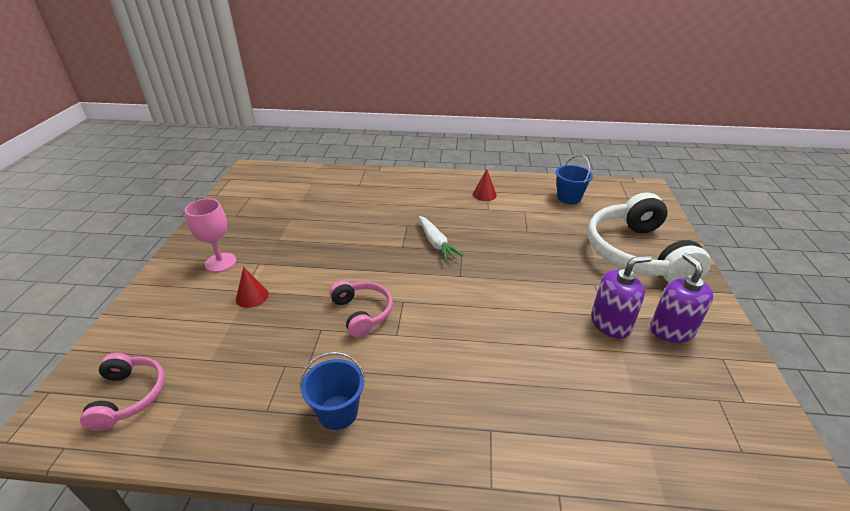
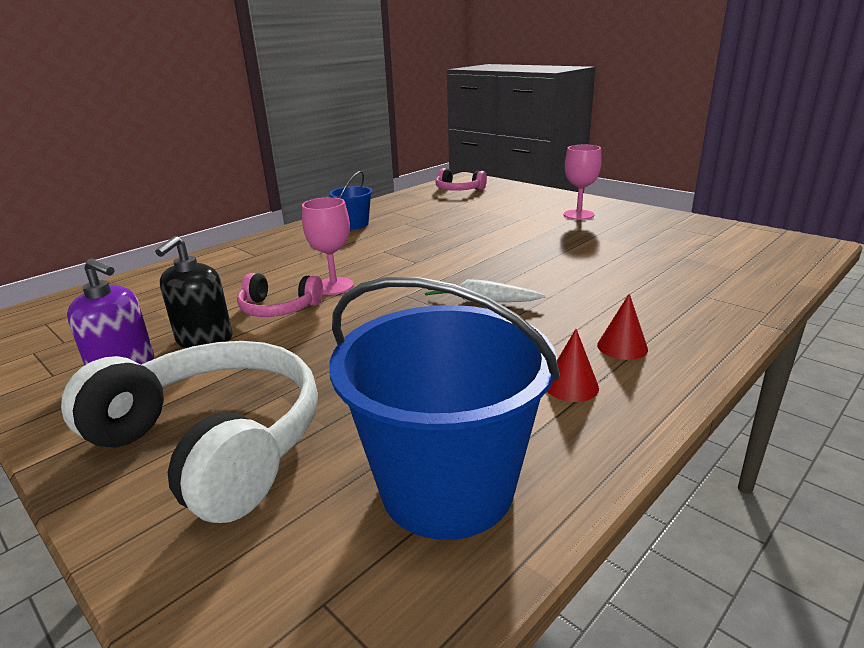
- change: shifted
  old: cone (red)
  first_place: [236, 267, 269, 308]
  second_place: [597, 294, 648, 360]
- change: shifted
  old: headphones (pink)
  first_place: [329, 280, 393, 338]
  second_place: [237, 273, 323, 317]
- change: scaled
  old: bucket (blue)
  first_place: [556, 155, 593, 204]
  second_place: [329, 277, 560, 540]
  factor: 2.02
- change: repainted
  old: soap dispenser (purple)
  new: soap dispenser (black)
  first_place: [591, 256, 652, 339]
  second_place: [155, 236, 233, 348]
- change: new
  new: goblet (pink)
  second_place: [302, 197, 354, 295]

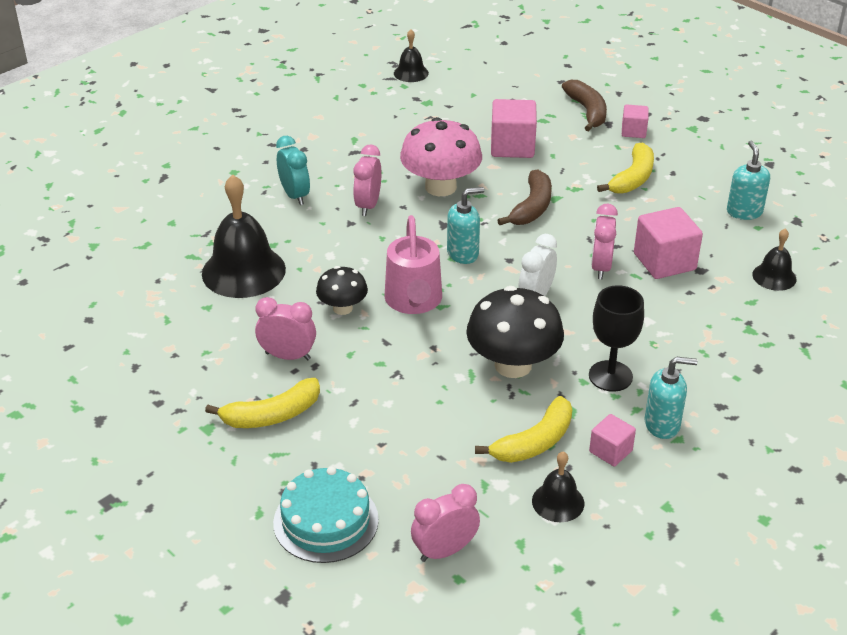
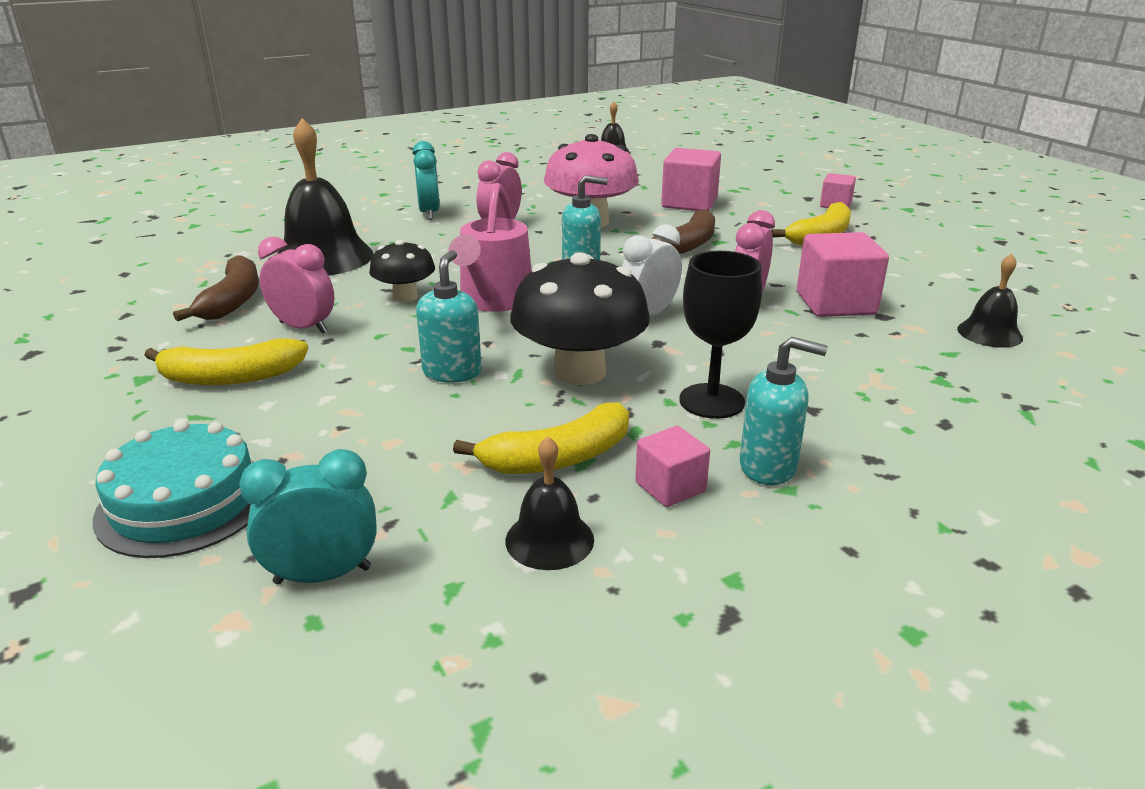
- change: repainted
  old: clock (pink)
  new: clock (turquoise)
  first_place: [411, 484, 480, 562]
  second_place: [239, 449, 377, 585]
- change: shifted
  old: banana (brown)
  first_place: [562, 80, 607, 131]
  second_place: [173, 255, 259, 321]
- change: shifted
  old: soap dispenser (turquoise)
  first_place: [727, 141, 770, 220]
  second_place: [416, 250, 482, 383]

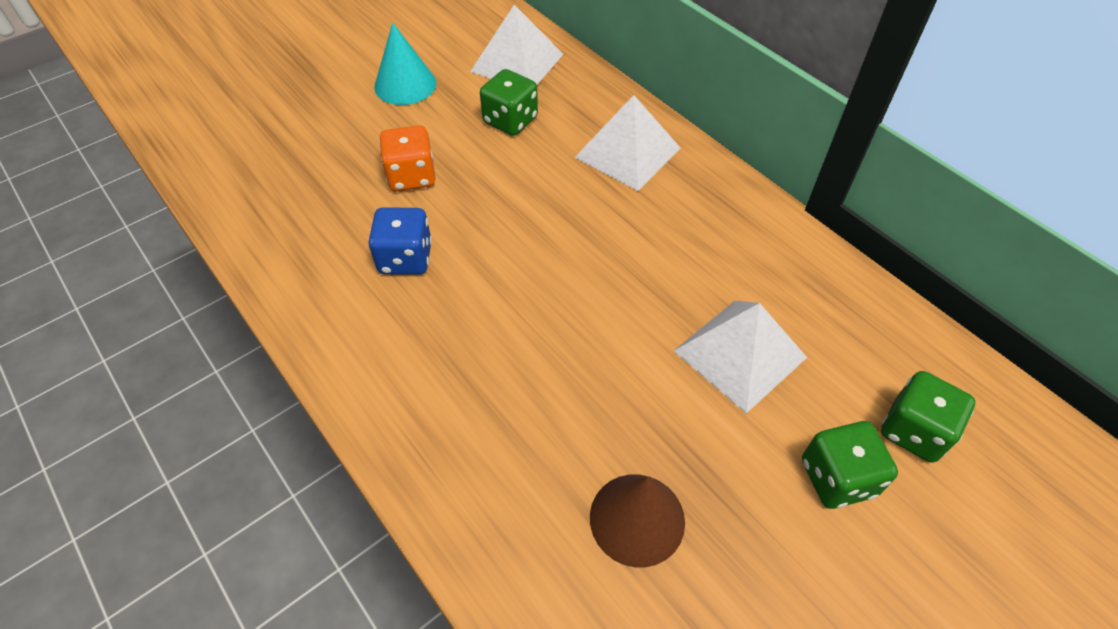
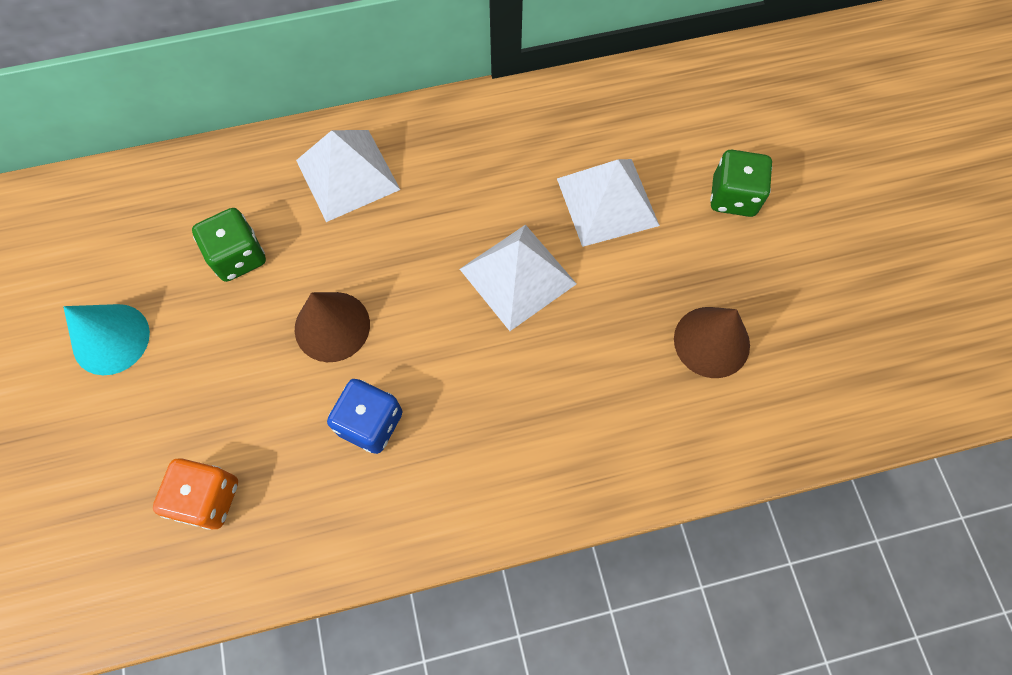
- change: shifted
  old: dice (orange)
  first_place: [379, 125, 435, 191]
  second_place: [153, 458, 238, 530]
- change: shifted
  old: pyramid (white)
  first_place: [470, 5, 563, 85]
  second_place: [460, 225, 577, 331]
- change: gone
  old: dice (green)
  first_place: [881, 371, 975, 463]
- change: new
  new: cone (brown)
  second_place: [295, 292, 370, 362]

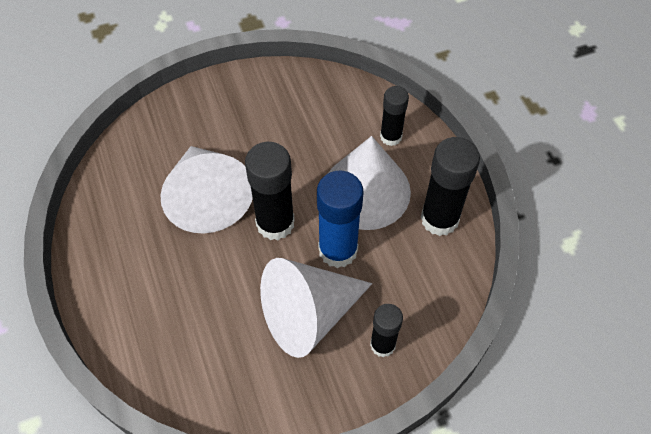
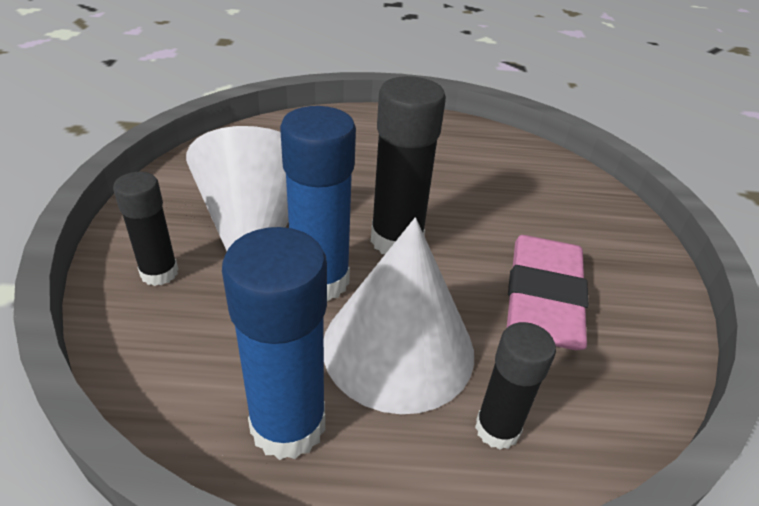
- change: gone
  old: cone (white)
  first_place: [161, 146, 253, 233]
- change: repainted
  old: glue stick (black)
  new: glue stick (blue)
  first_place: [421, 137, 480, 236]
  second_place: [222, 227, 327, 460]
- change: new
  new: eraser (pink)
  second_place: [507, 235, 589, 350]

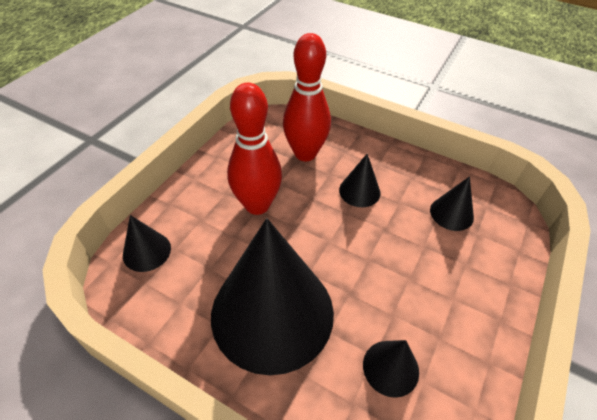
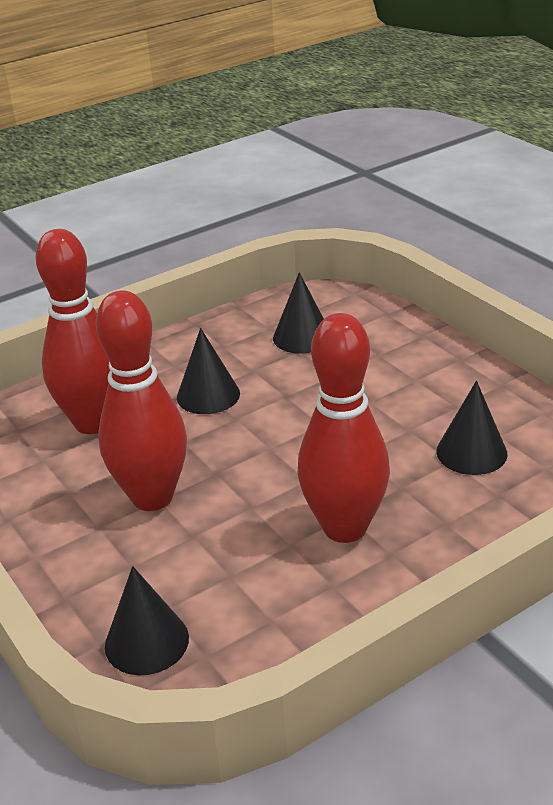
- change: swapped
  old: cone (black)
  new: bowling pin (red)
  first_place: [211, 218, 334, 375]
  second_place: [297, 313, 390, 543]

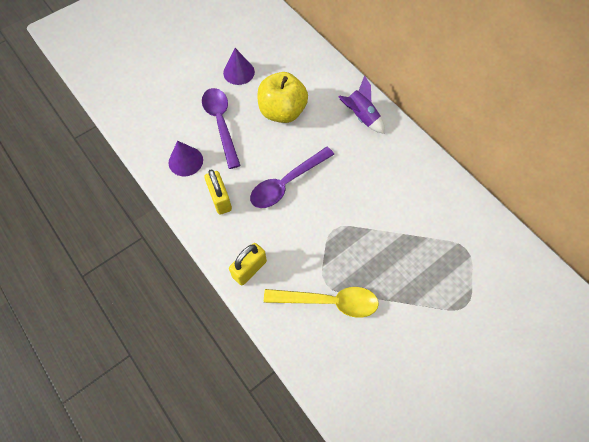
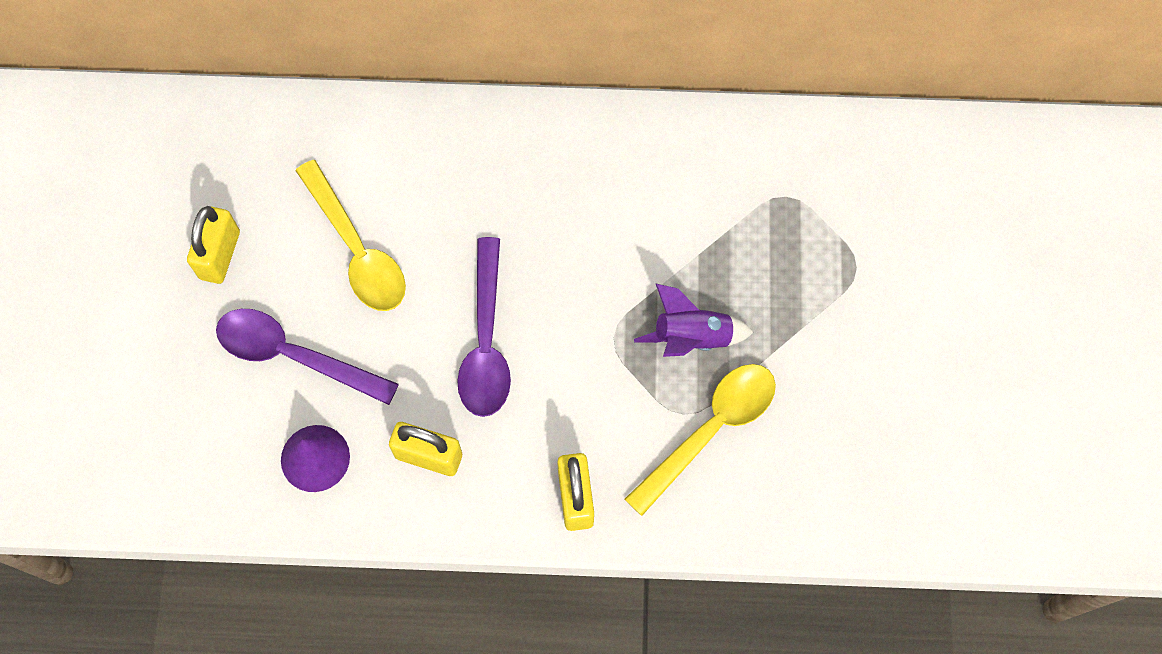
- change: swapped
  old: cone (purple)
  new: padlock (yellow)
  first_place: [223, 48, 255, 85]
  second_place: [187, 206, 240, 284]
- change: swapped
  old: apple (yellow)
  new: spoon (yellow)
  first_place: [257, 72, 308, 123]
  second_place: [296, 160, 406, 311]
- change: shifted
  old: rocket (purple)
  first_place: [339, 75, 385, 134]
  second_place: [634, 283, 753, 357]

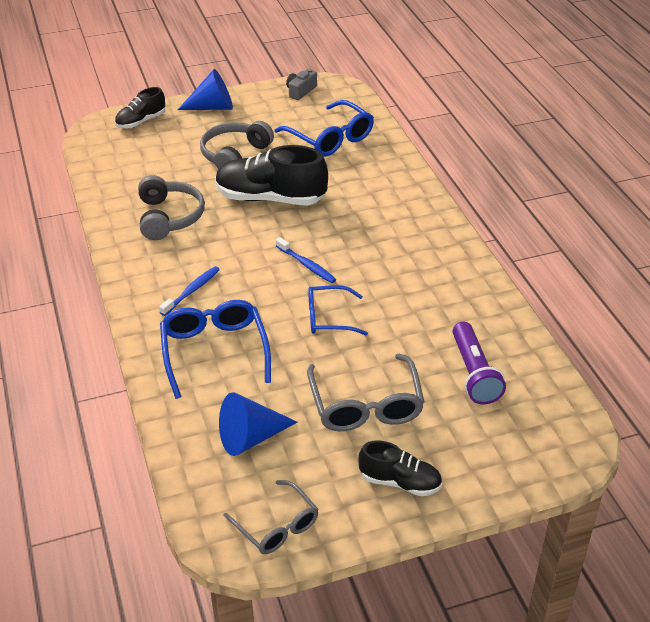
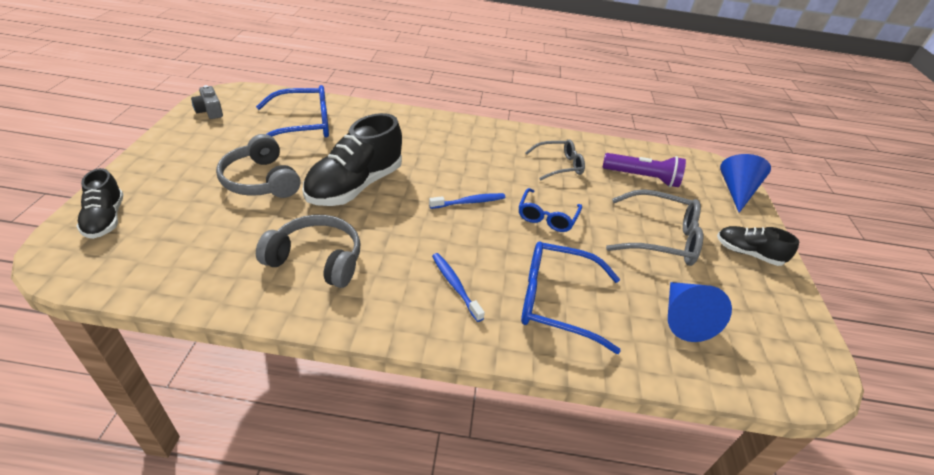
- change: shifted
  old: cone (blue)
  first_place: [178, 69, 233, 110]
  second_place: [720, 154, 771, 213]
- change: shifted
  old: glasses (grey)
  first_place: [223, 480, 319, 554]
  second_place: [525, 139, 585, 181]
- change: rotated
  old: shoe (black)
  first_place: [358, 440, 442, 496]
  second_place: [717, 226, 799, 266]
  degrees: -105

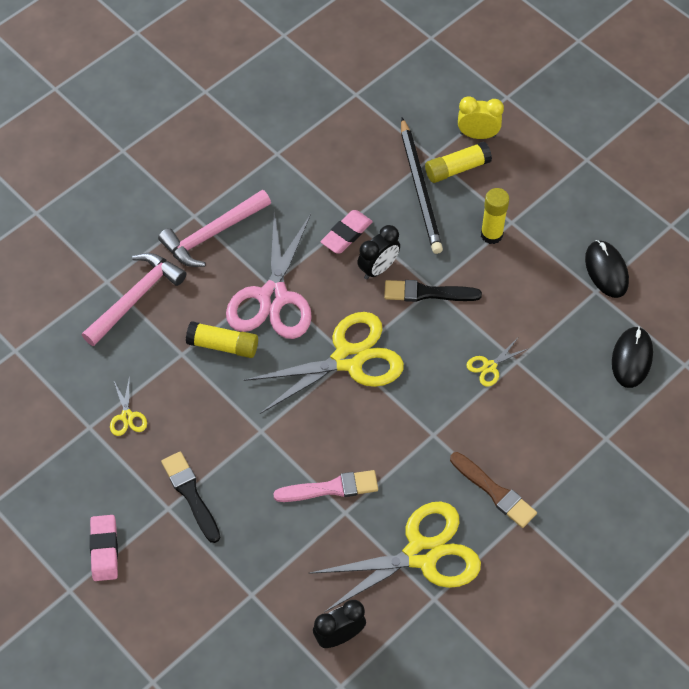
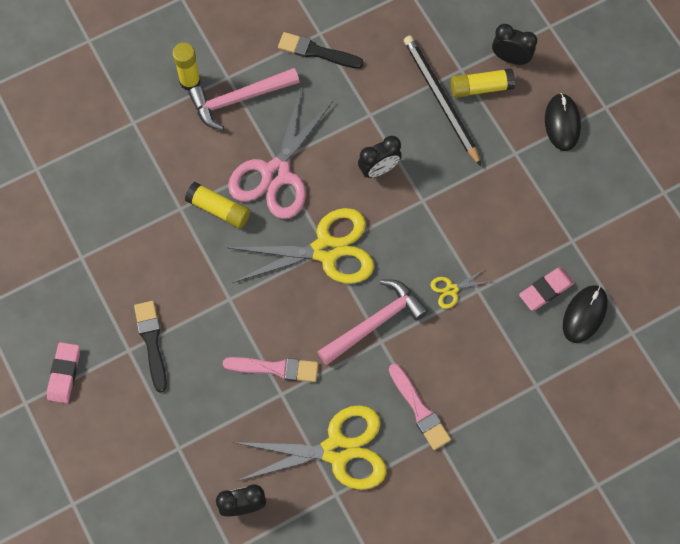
- change: shifted
  old: hammer (pink)
  first_place: [82, 253, 186, 346]
  second_place: [317, 279, 428, 365]
- change: gone
  old: scissors (yellow)
  first_place: [110, 375, 147, 436]
- change: shifted
  old: eraser (pink)
  first_place: [320, 210, 373, 254]
  second_place: [519, 267, 575, 311]
- change: shifted
  old: brush (black)
  first_place: [384, 280, 482, 302]
  second_place: [278, 32, 364, 69]
- change: rotated
  old: pencil (black)
  first_place: [401, 118, 443, 254]
  second_place: [404, 35, 481, 166]
  degrees: 150
- change: repainted
  old: brush (brown)
  new: brush (pink)
  first_place: [450, 452, 537, 528]
  second_place: [389, 364, 451, 450]
- change: repainted
  old: clock (yellow)
  new: clock (black)
  first_place: [458, 96, 504, 139]
  second_place: [492, 24, 537, 65]
- change: shifted
  old: glue stick (yellow)
  first_place: [481, 188, 509, 244]
  second_place: [172, 43, 201, 91]
- change: shifted
  old: mouse (black)
  first_place: [585, 240, 629, 298]
  second_place: [545, 93, 581, 151]

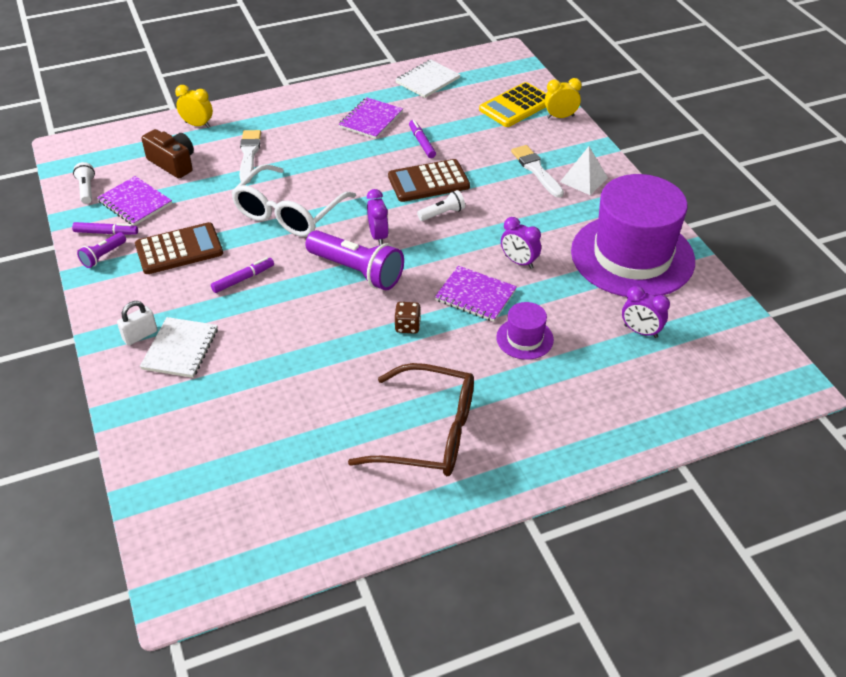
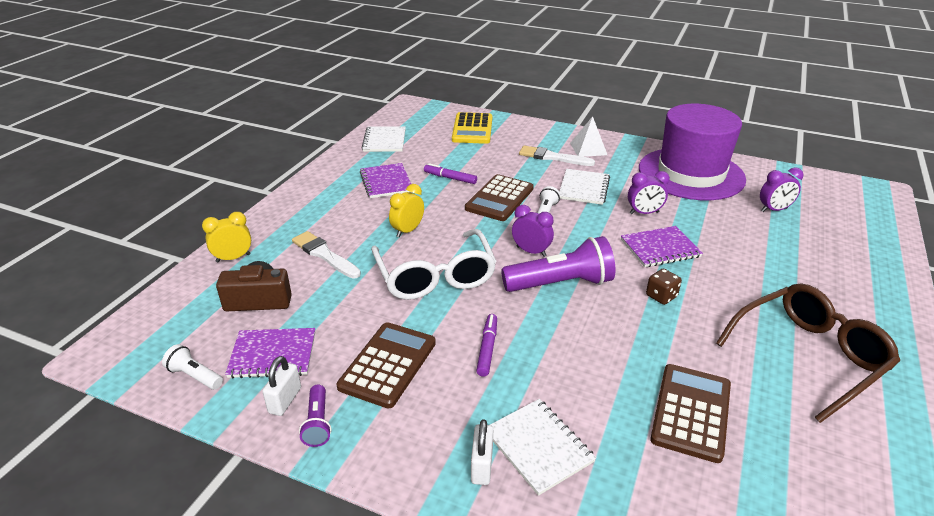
- change: swapped
  old: marker (purple)
  new: padlock (white)
  first_place: [72, 222, 138, 235]
  second_place: [262, 356, 301, 416]
- change: gone
  old: hat (purple)
  first_place: [496, 302, 554, 360]
- change: shifted
  old: clock (yellow)
  first_place: [545, 78, 582, 118]
  second_place: [389, 184, 424, 237]
- change: new
  new: notebook (white)
  second_place: [559, 169, 610, 205]
- change: new
  new: calculator (brown)
  second_place: [650, 364, 731, 463]

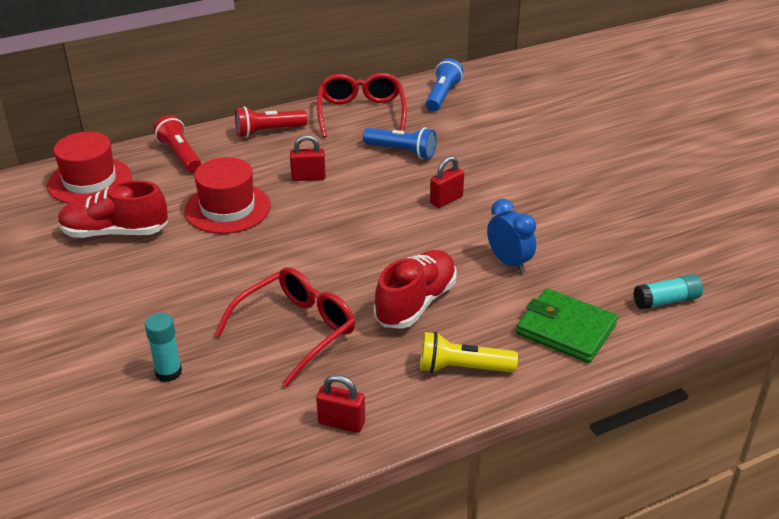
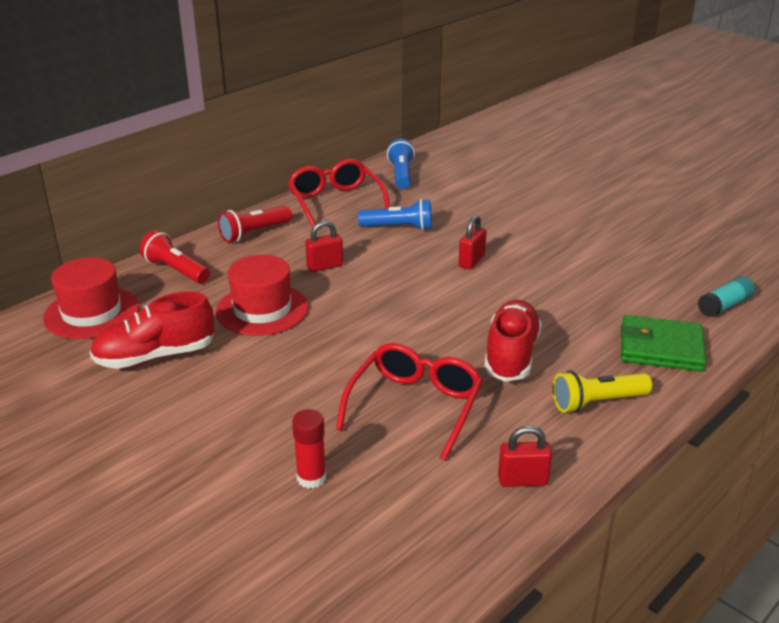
- change: repainted
  old: glue stick (turquoise)
  new: glue stick (red)
  first_place: [145, 313, 182, 382]
  second_place: [292, 409, 326, 489]
- change: gone
  old: clock (blue)
  first_place: [487, 199, 536, 273]

